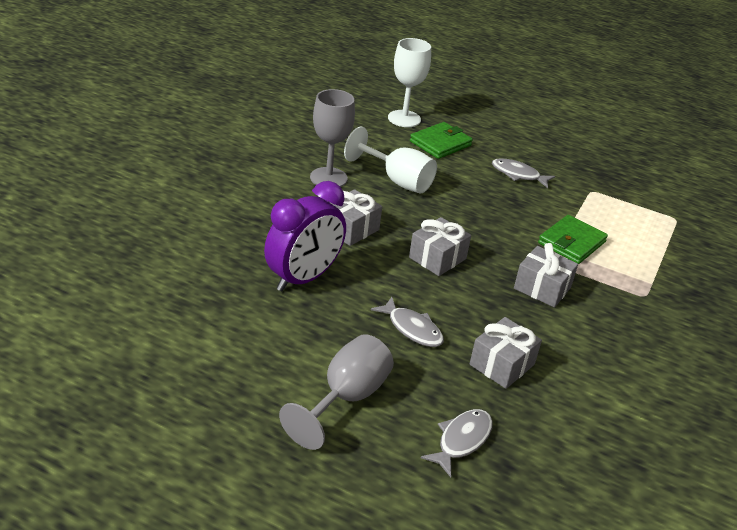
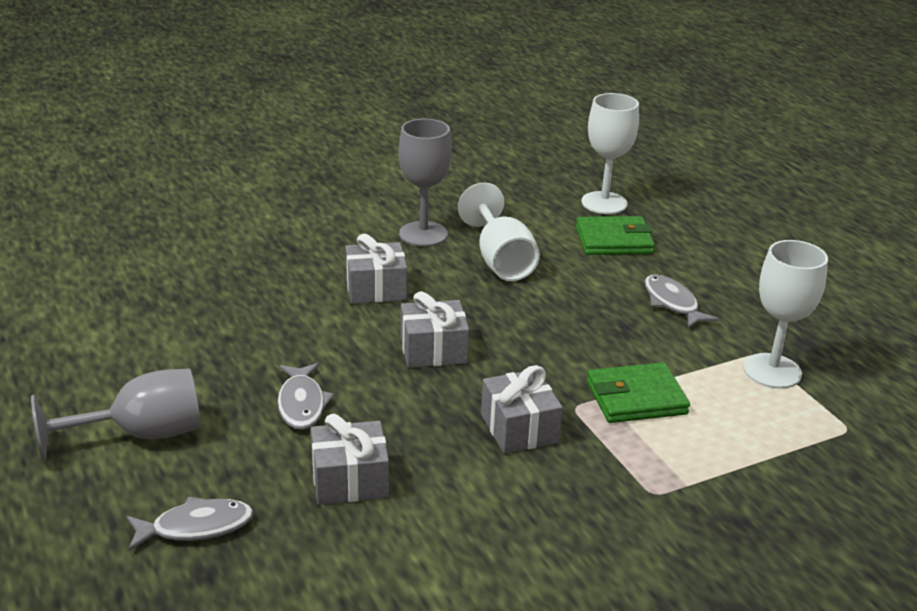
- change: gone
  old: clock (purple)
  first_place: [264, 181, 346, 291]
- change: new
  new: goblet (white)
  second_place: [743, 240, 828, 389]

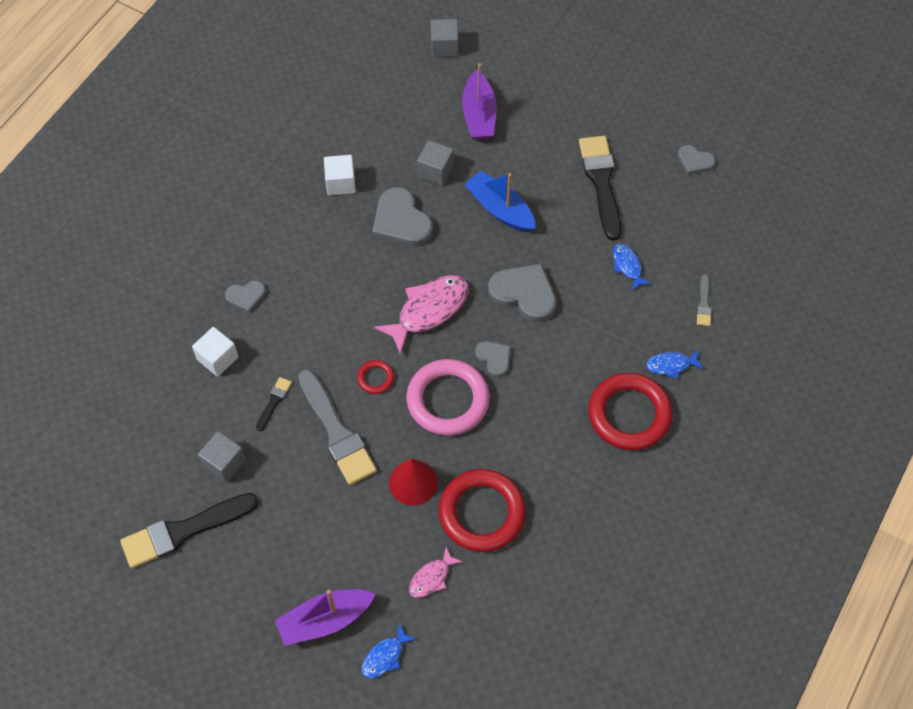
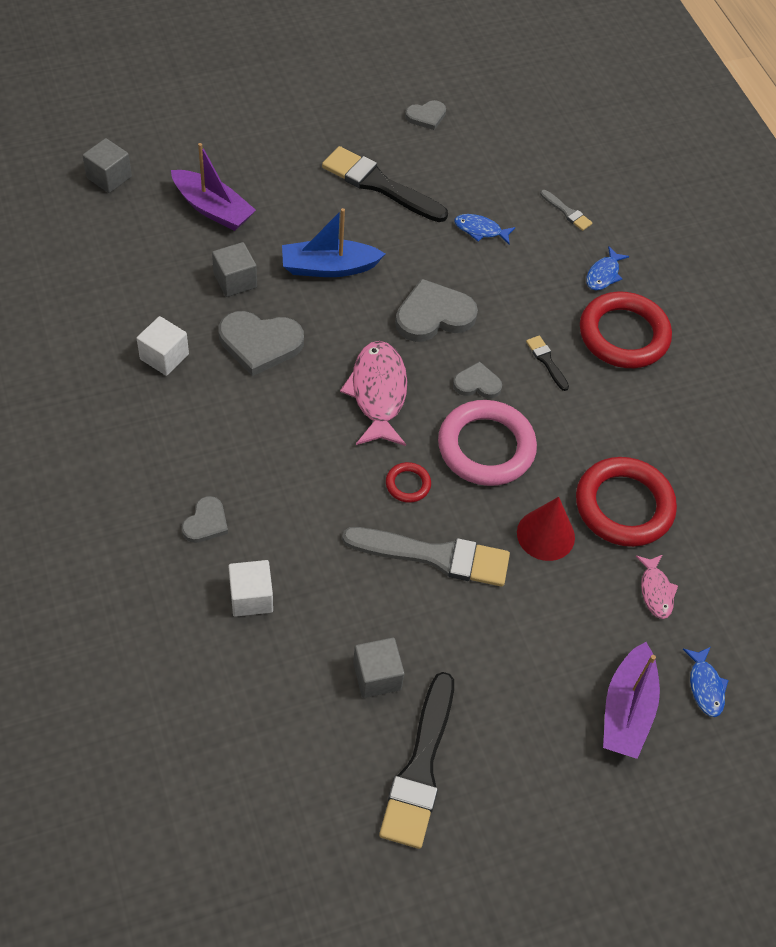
- change: shifted
  old: brush (black)
  first_place: [256, 377, 292, 431]
  second_place: [526, 336, 569, 391]

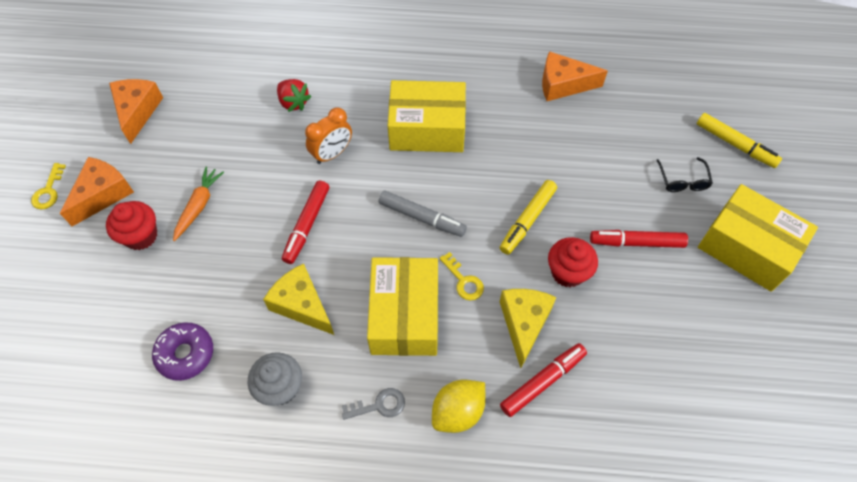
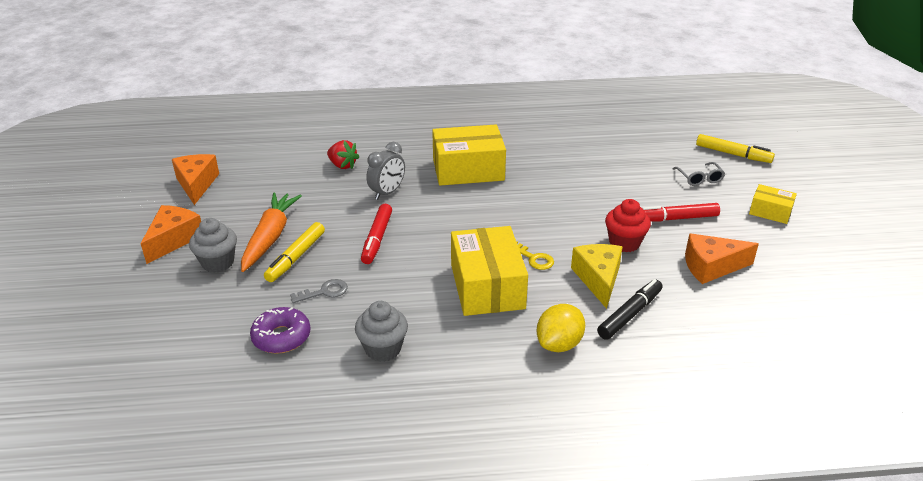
- change: gone
  old: key (yellow)
  first_place: [31, 163, 66, 209]
- change: repainted
  old: cupcake (red)
  new: cupcake (grey)
  first_place: [106, 201, 157, 250]
  second_place: [189, 218, 237, 273]
- change: scaled
  old: carrot (orange)
  first_place: [173, 167, 224, 241]
  second_place: [241, 192, 302, 272]
  factor: 1.56
- change: gone
  old: cheese (yellow)
  first_place: [263, 263, 334, 335]
- change: repainted
  old: clock (orange)
  new: clock (grey)
  first_place: [305, 108, 352, 164]
  second_place: [367, 142, 405, 200]
- change: shifted
  old: key (grey)
  first_place: [342, 388, 405, 420]
  second_place: [290, 279, 348, 303]
- change: gone
  old: marker (grey)
  first_place: [379, 191, 467, 237]
- change: shifted
  old: marker (yellow)
  first_place: [500, 180, 557, 255]
  second_place: [264, 222, 325, 282]
- change: repainted
  old: marker (red)
  new: marker (black)
  first_place: [500, 343, 587, 417]
  second_place: [597, 279, 663, 340]
- change: shifted
  old: cheese (orange)
  first_place: [542, 51, 608, 101]
  second_place: [685, 233, 759, 284]
- change: repainted
  old: glasses (black)
  new: glasses (grey)
  first_place: [656, 157, 713, 192]
  second_place: [672, 162, 725, 186]
- change: scaled
  old: box (yellow)
  first_place: [698, 184, 818, 292]
  second_place: [749, 184, 797, 224]
  factor: 0.52

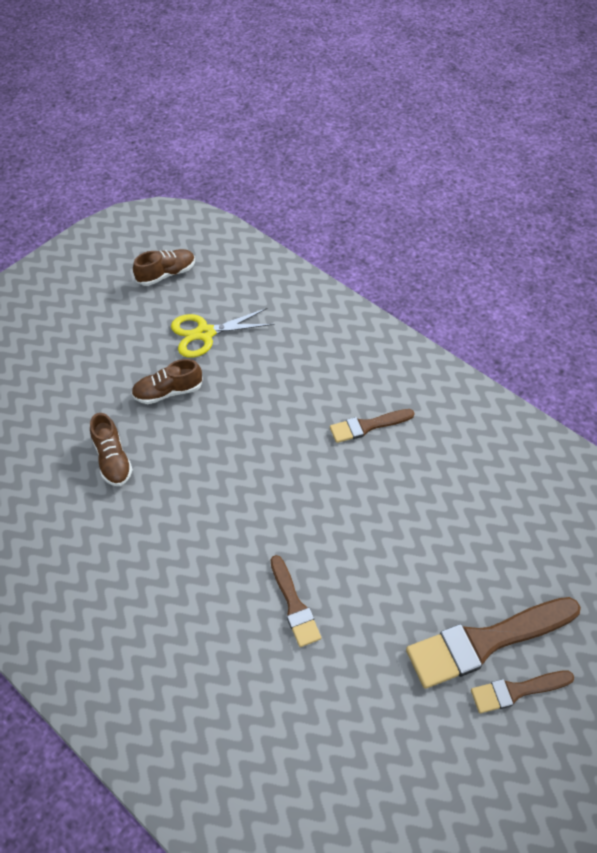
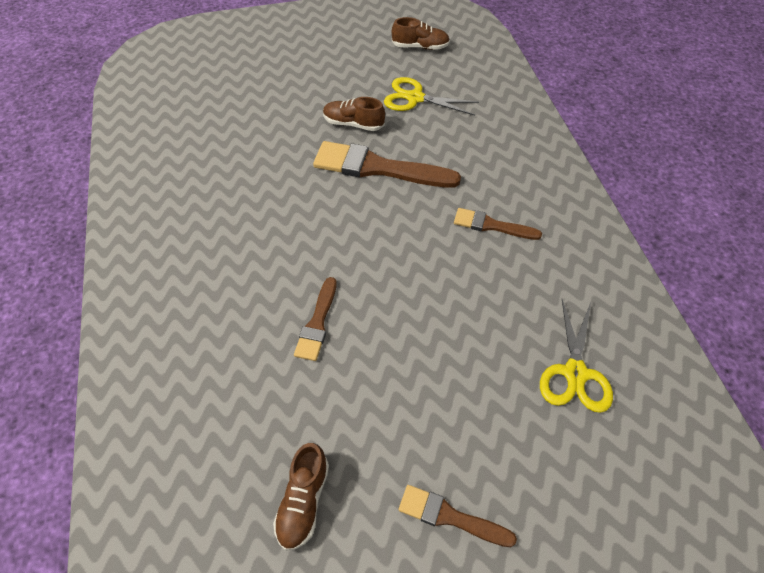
- change: shifted
  old: shoe (brown)
  first_place: [90, 413, 133, 486]
  second_place: [273, 443, 329, 551]
- change: shifted
  old: brush (brown)
  first_place: [406, 597, 581, 689]
  second_place: [313, 141, 461, 188]
- change: new
  new: scissors (yellow)
  second_place: [540, 299, 613, 413]

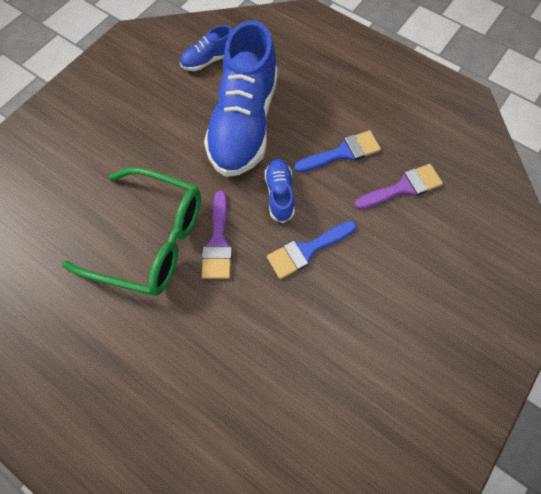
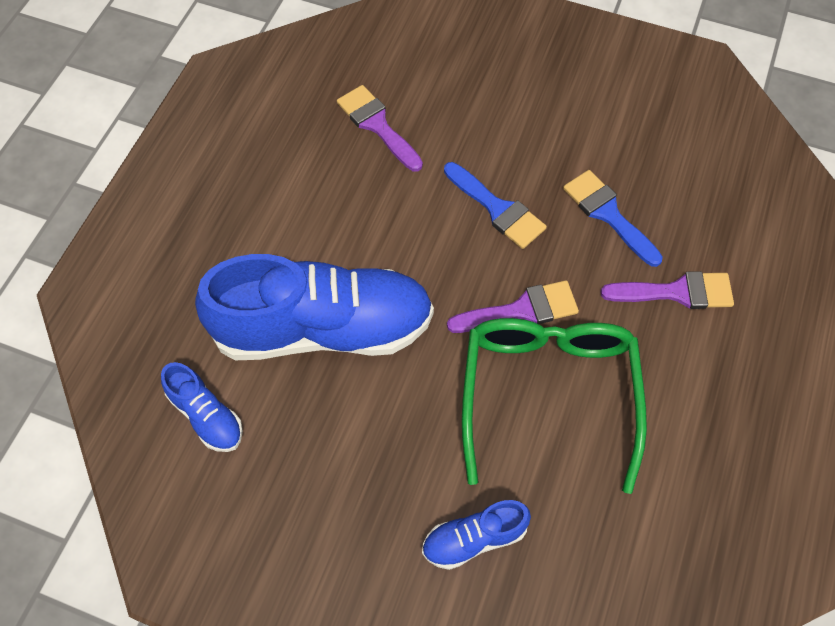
- change: shifted
  old: shoe (blue)
  first_place: [265, 159, 295, 223]
  second_place: [422, 500, 531, 570]
- change: shifted
  old: brush (blue)
  first_place: [294, 130, 381, 172]
  second_place: [563, 170, 663, 267]
- change: new
  new: brush (purple)
  second_place: [600, 271, 734, 309]

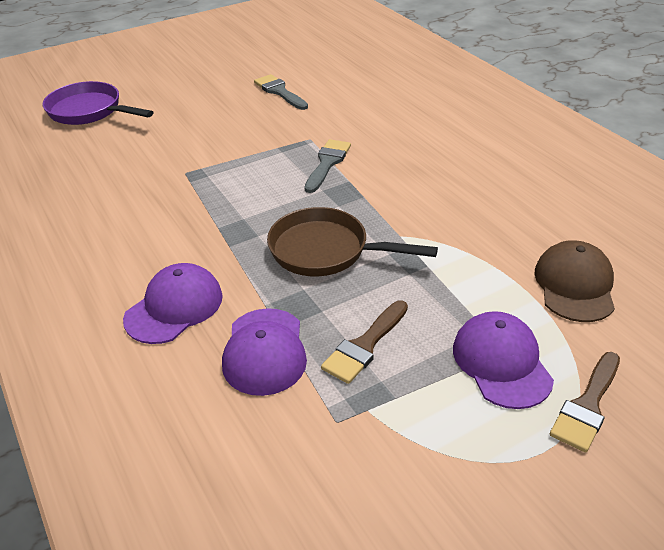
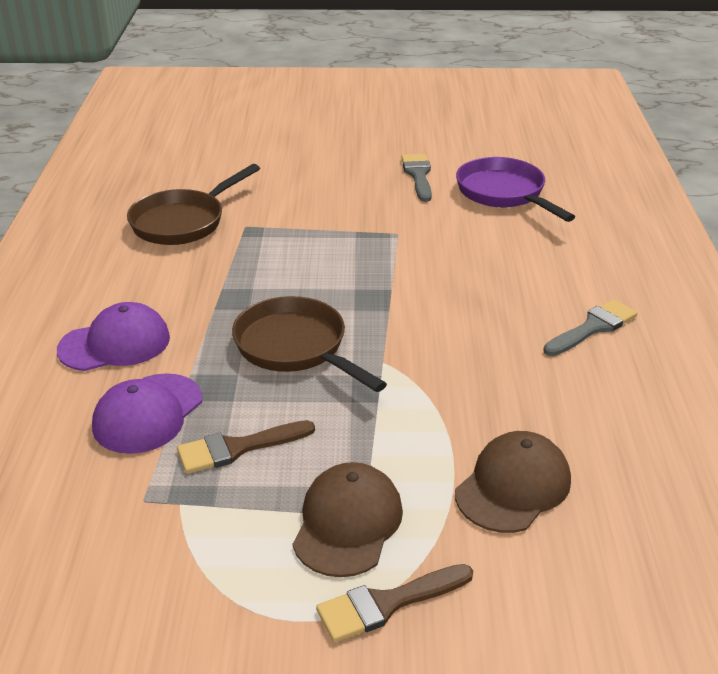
- change: shifted
  old: pan (purple)
  first_place: [43, 81, 153, 125]
  second_place: [456, 157, 575, 222]
- change: shifted
  old: brush (grey)
  first_place: [305, 139, 351, 193]
  second_place: [543, 299, 637, 356]
- change: repainted
  old: cap (purple)
  new: cap (brown)
  first_place: [453, 311, 554, 409]
  second_place: [293, 462, 403, 577]
- change: new
  new: pan (brown)
  second_place: [127, 164, 260, 245]

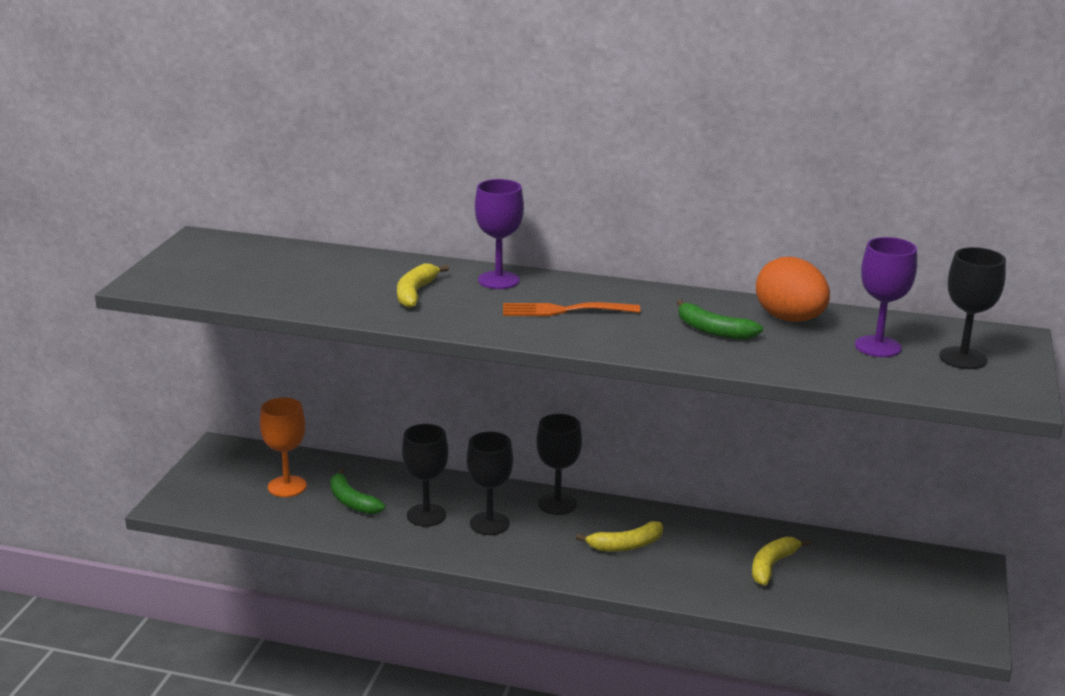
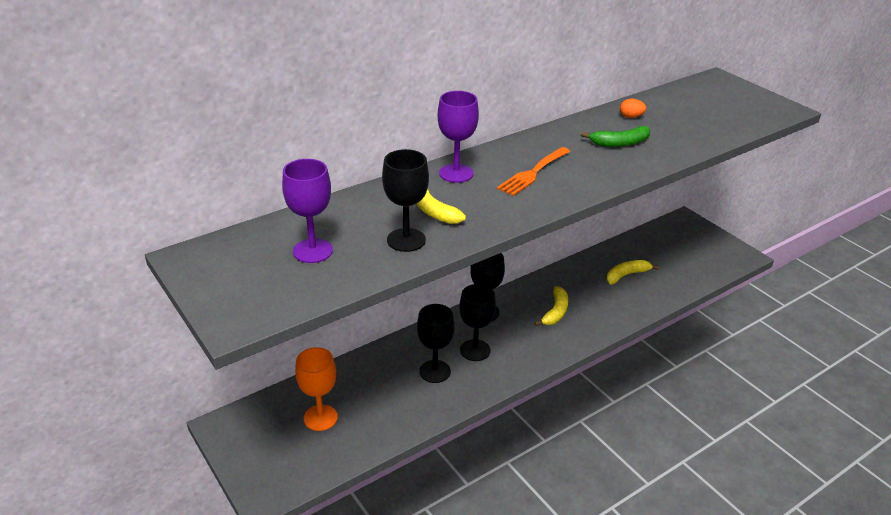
- change: gone
  old: banana (green)
  first_place: [330, 468, 385, 514]
- change: rotated
  old: banana (yellow)
  first_place: [752, 537, 811, 585]
  second_place: [607, 260, 659, 285]
  degrees: 75
- change: scaled
  old: egg (orange)
  first_place: [756, 257, 830, 322]
  second_place: [620, 99, 646, 118]
  factor: 0.44
- change: shifted
  old: goblet (purple)
  first_place: [855, 237, 917, 357]
  second_place: [282, 159, 333, 263]
- change: shifted
  old: goblet (black)
  first_place: [939, 247, 1006, 369]
  second_place: [382, 149, 429, 252]

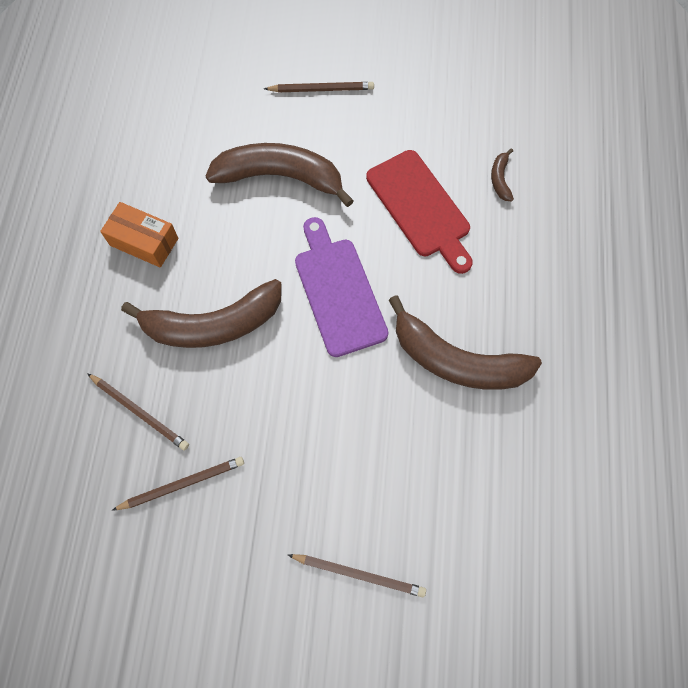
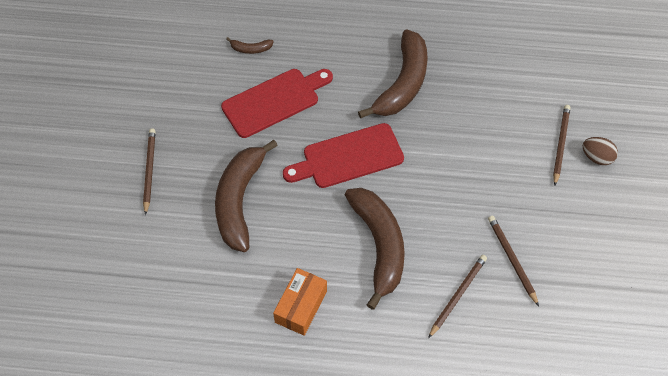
- change: repainted
  old: cutting board (purple)
  new: cutting board (red)
  first_place: [295, 217, 388, 357]
  second_place: [283, 123, 404, 188]
- change: new
  new: egg (brown)
  second_place: [583, 137, 618, 165]

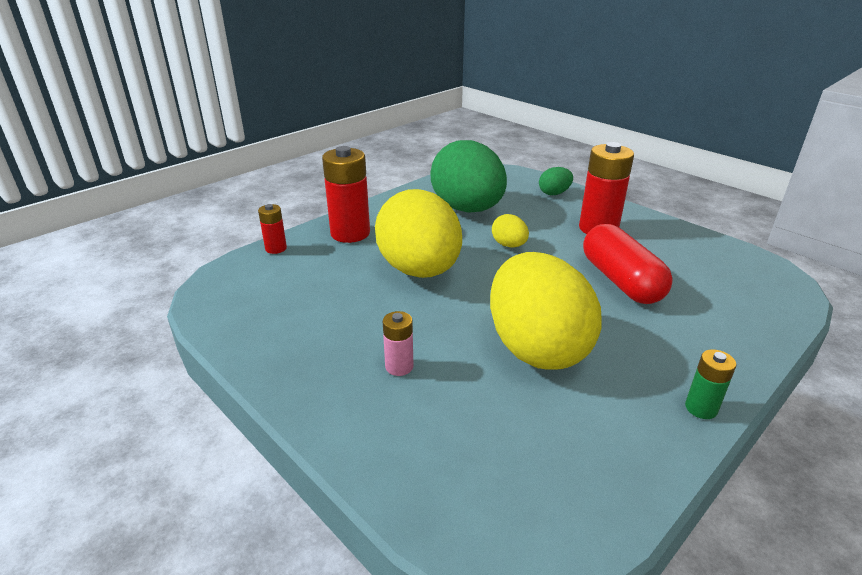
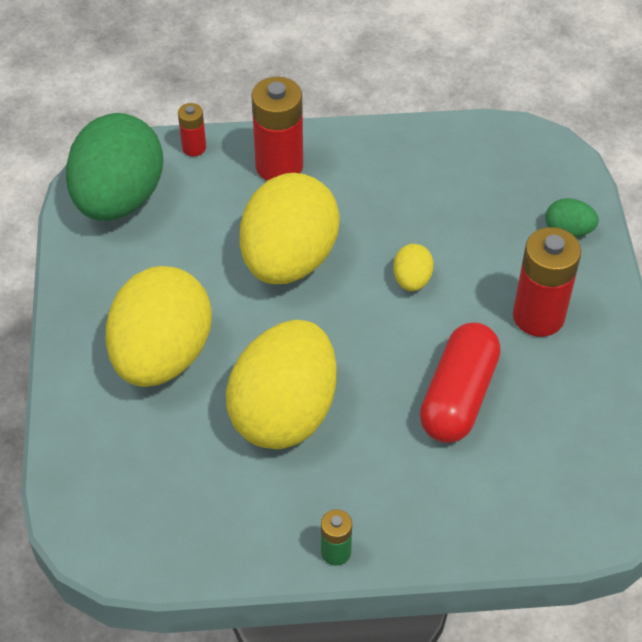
- change: swapped
  old: battery (pink)
  new: egg (yellow)
  first_place: [383, 311, 413, 376]
  second_place: [106, 266, 212, 387]
- change: shifted
  old: egg (green)
  first_place: [430, 140, 507, 213]
  second_place: [66, 113, 163, 221]

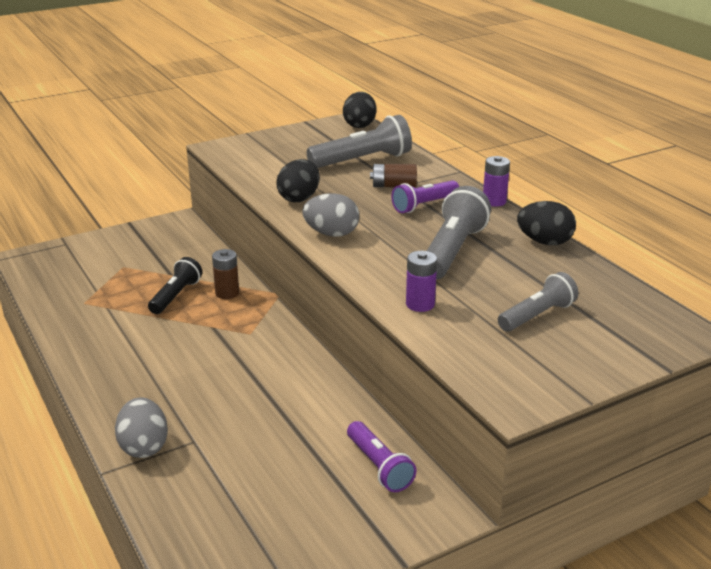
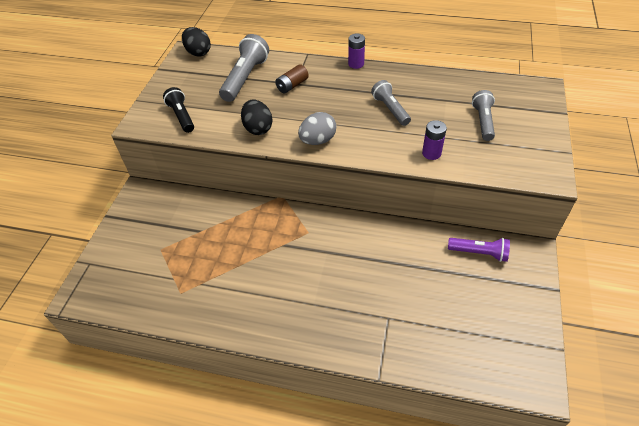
- change: gone
  old: egg (grey)
  first_place: [115, 397, 168, 458]
- change: shifted
  old: flashlight (black)
  first_place: [148, 257, 202, 314]
  second_place: [163, 87, 194, 133]
- change: gone
  old: battery (brown)
  first_place: [212, 249, 239, 299]
- change: gone
  old: flashlight (purple)
  first_place: [391, 180, 459, 213]
- change: scaled
  old: flashlight (grey)
  first_place: [427, 186, 491, 280]
  second_place: [371, 80, 411, 126]
  factor: 0.64
- change: gone
  old: egg (black)
  first_place: [517, 201, 576, 245]

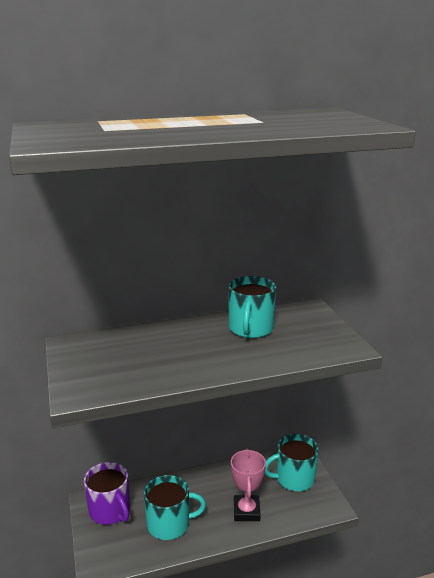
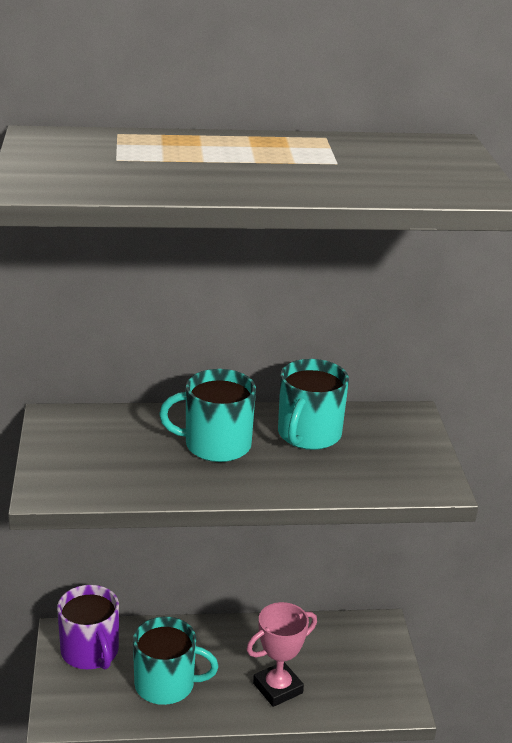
- change: rotated
  old: trophy (pink)
  first_place: [231, 449, 266, 521]
  second_place: [246, 602, 317, 707]
  degrees: 45
- change: shifted
  old: mug (turquoise)
  first_place: [265, 434, 319, 491]
  second_place: [159, 369, 256, 462]

